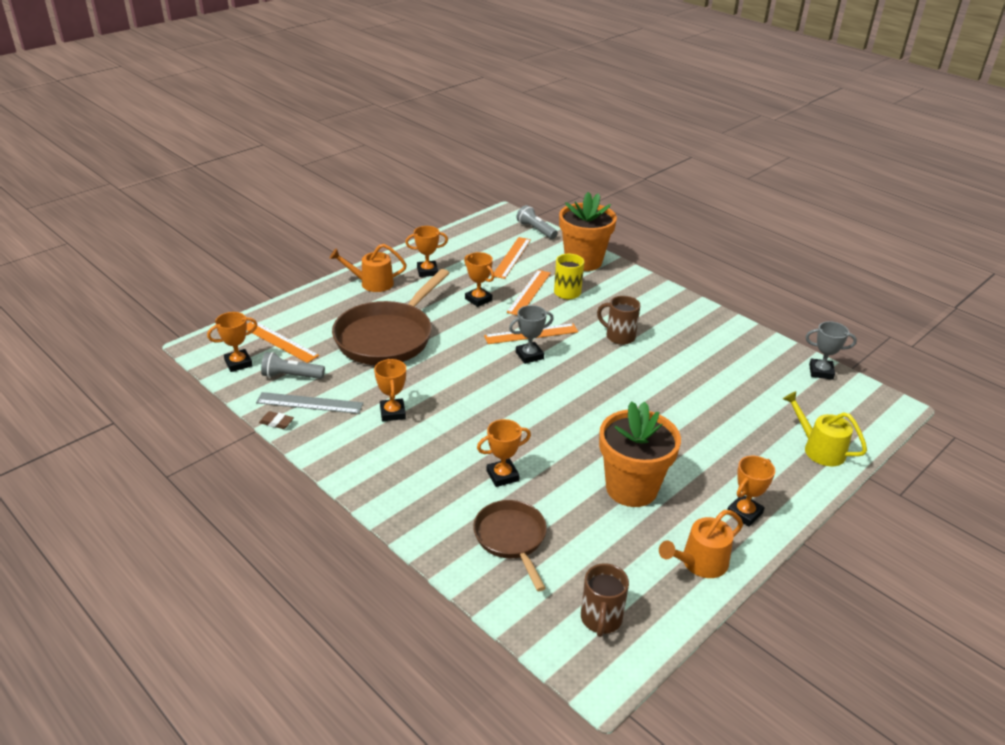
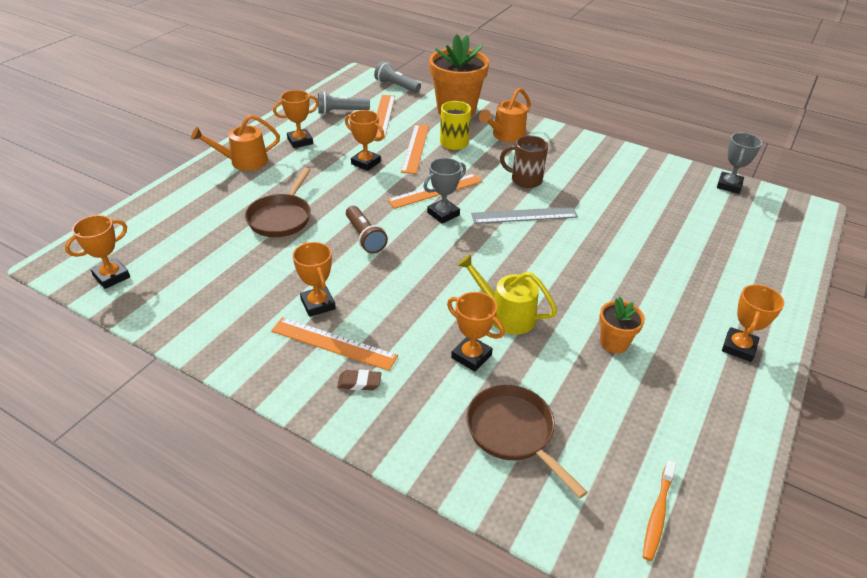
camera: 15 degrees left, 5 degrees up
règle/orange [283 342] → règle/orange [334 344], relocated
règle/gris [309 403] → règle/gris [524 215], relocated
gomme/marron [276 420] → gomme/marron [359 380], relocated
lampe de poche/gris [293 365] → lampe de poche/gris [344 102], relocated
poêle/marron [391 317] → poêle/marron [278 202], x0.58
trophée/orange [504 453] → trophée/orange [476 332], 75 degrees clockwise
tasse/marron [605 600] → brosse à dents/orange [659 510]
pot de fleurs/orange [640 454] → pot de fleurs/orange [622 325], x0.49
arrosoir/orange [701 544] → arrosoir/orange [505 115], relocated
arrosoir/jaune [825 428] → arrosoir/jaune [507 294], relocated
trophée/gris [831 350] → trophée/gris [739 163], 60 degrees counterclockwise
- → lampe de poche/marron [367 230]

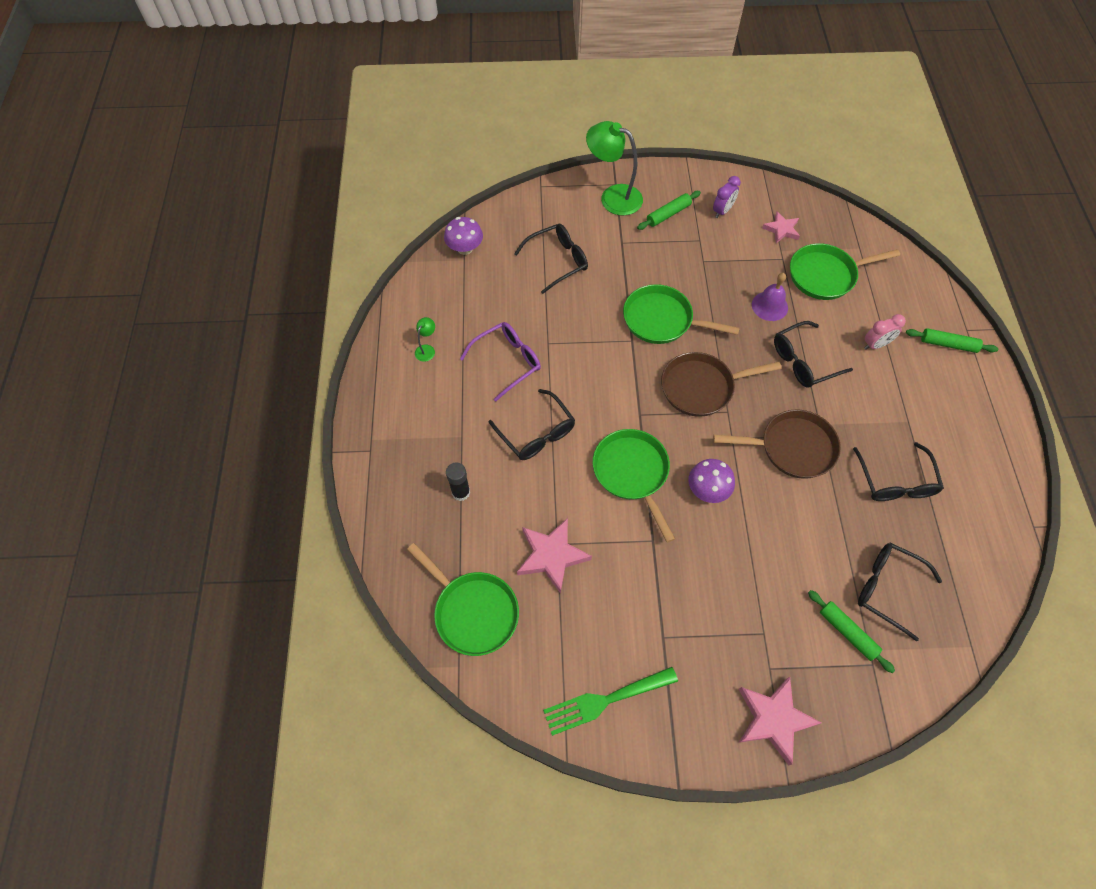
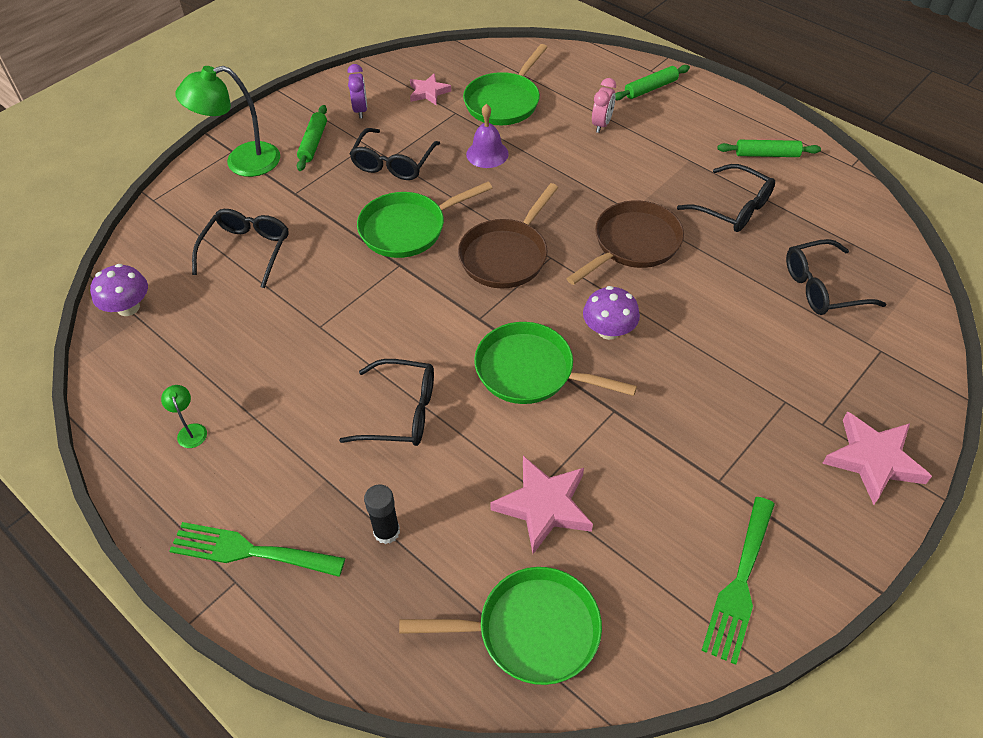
camera: 45 degrees left, 10 degrees down
lunettes/violet [500 362] → -
lunettes/noir [813 354] → lunettes/noir [395 154], relocated
rouleau à pâtisserie/vert [851 631] → rouleau à pâtisserie/vert [769 148], relocated
- → fourchette/vert [257 549]

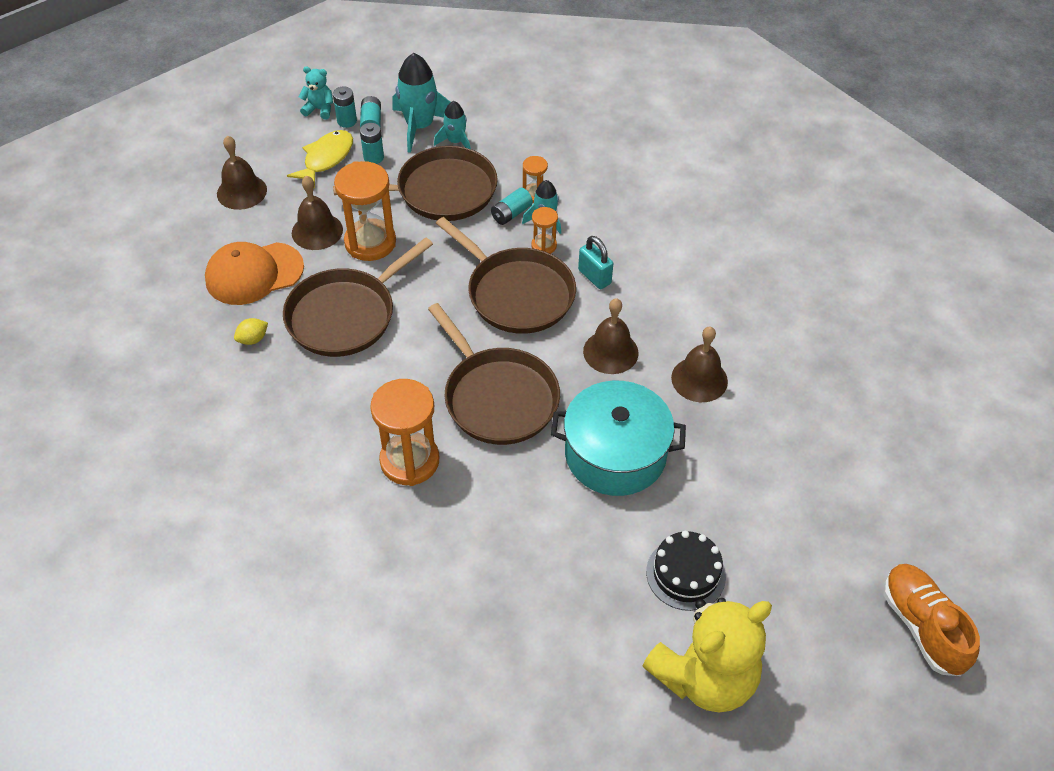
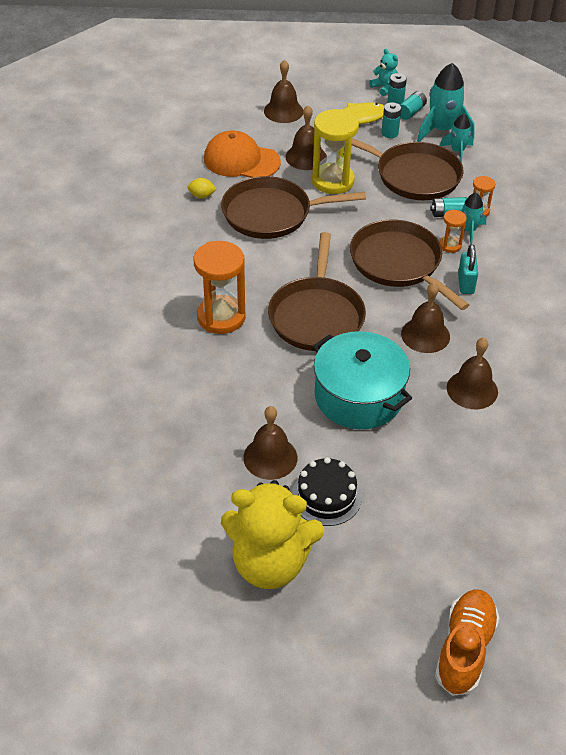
camera: 40 degrees right, 5 degrees down
sablier/orange [365 211] → sablier/jaune [335 151]
poêle/marron [506 275] → poêle/marron [409 265], 150 degrees clockwise
- → cloche/marron [270 443]

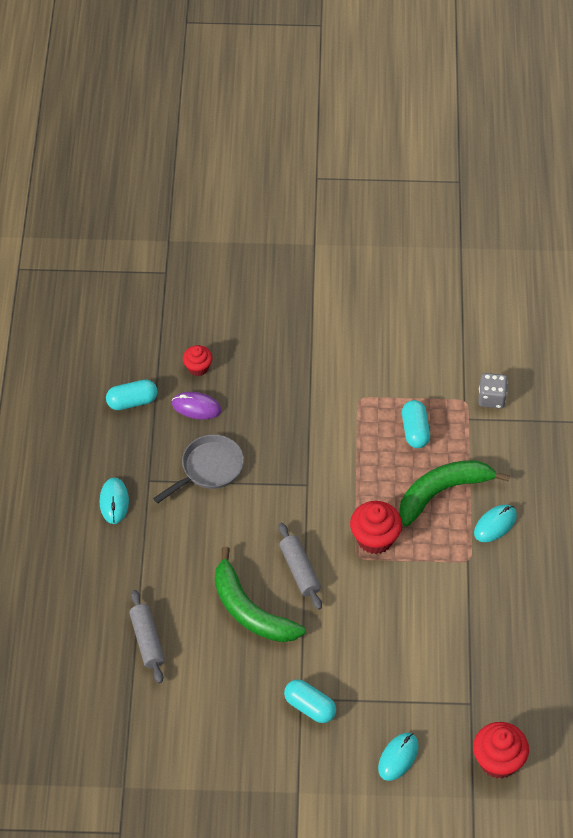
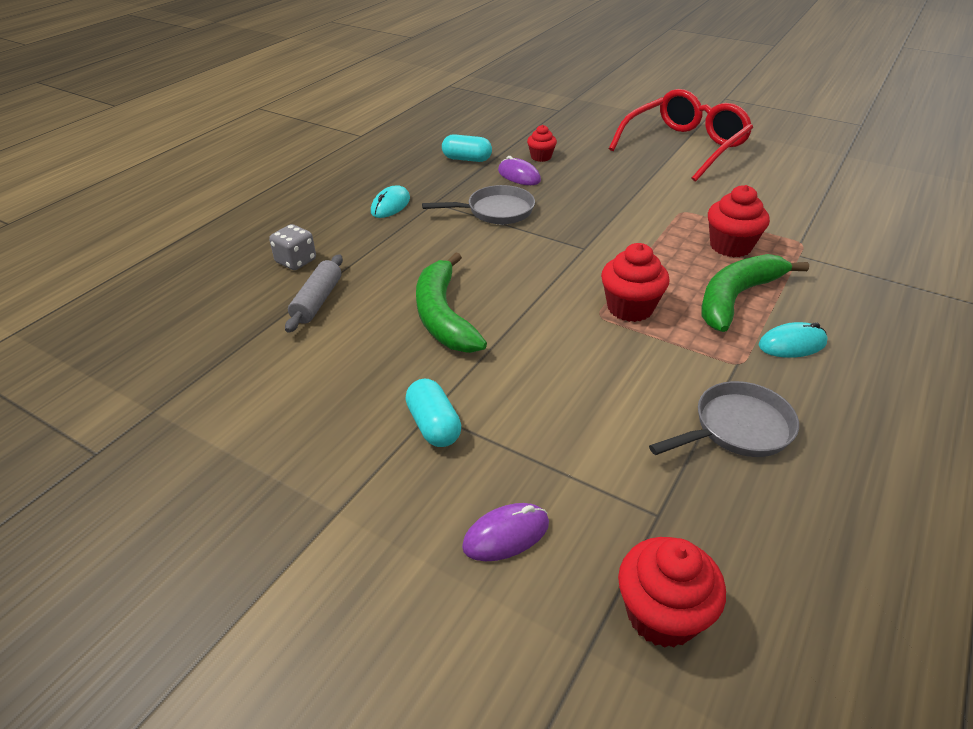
camera: 30 degrees right, 15 degrees down
rouleau à pâtisserie/gris [300 566] → -
souris/turquoise [398 757] → souris/violet [505 532]
banane/vert [454 493] → banane/vert [755 293], 45 degrees counterclockwise
gélule/turquoise [416 424] → muffin/rouge [739 221]
dé/gris [493 391] → dé/gris [292 247], relocated
- → lunettes/rouge [681 135]
- → poêle/gris [724 419]

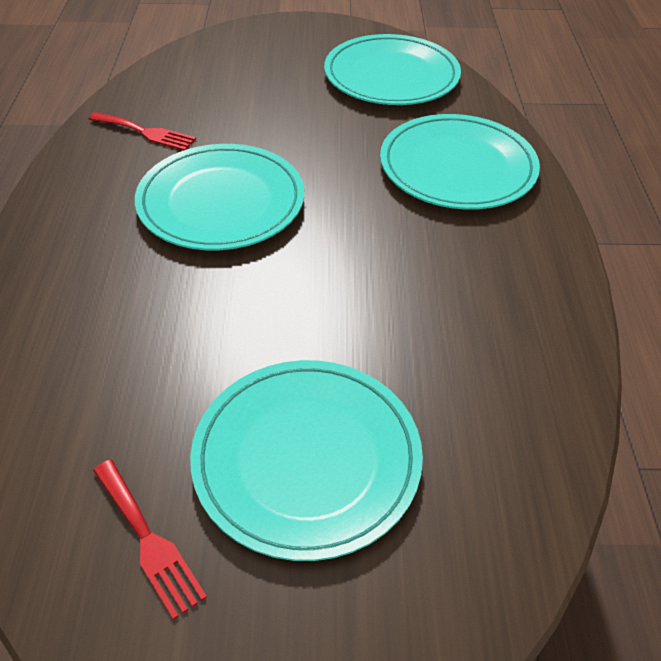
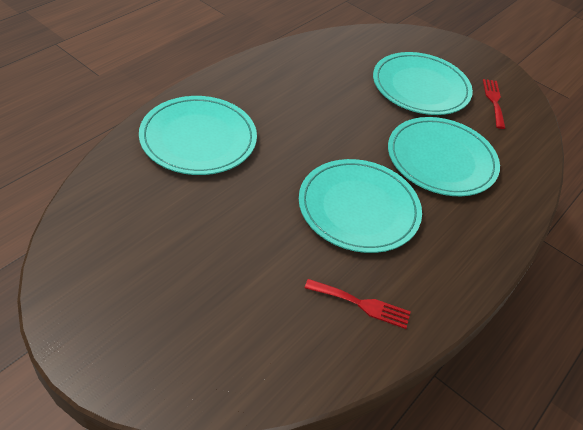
camera: 145 degrees left, 0 degrees up
fourchette/rouge [142 131] → fourchette/rouge [358 304], 135 degrees clockwise
assiette/turquoise [392 69] → assiette/turquoise [444 156], relocated

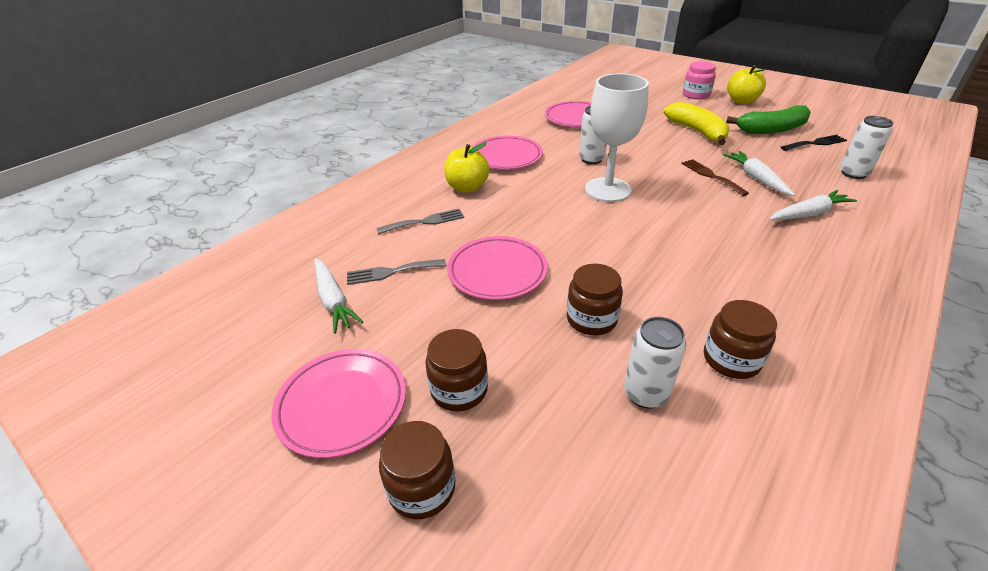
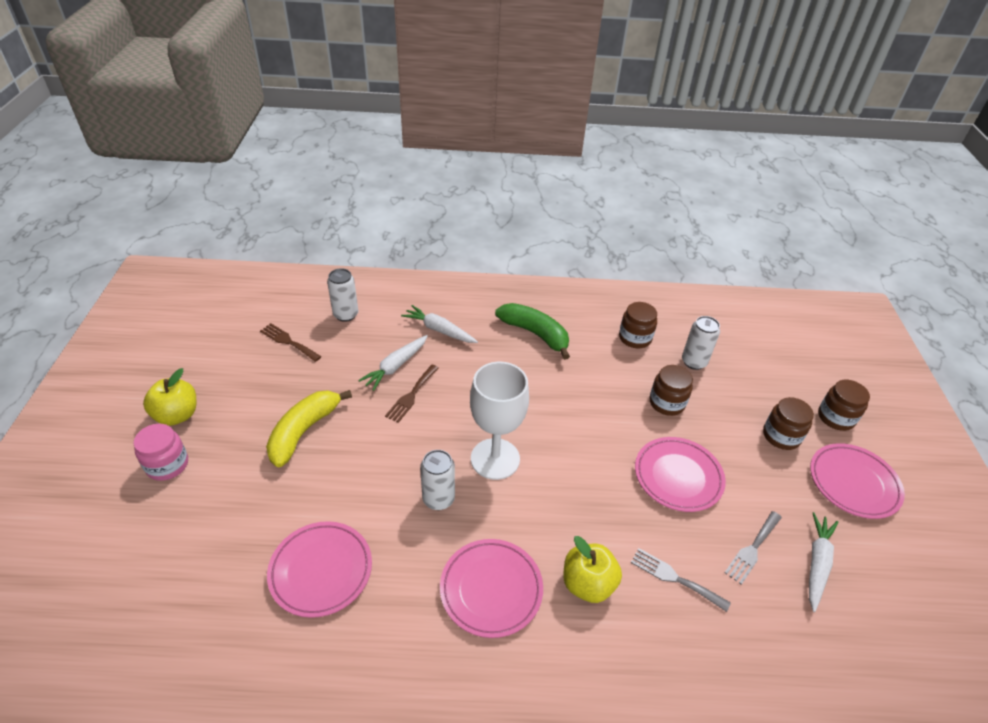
camera: 130 degrees left, 5 degrees up
fourchette/gris [396 272] → fourchette/gris [753 548], 90 degrees clockwise
banane/vert [768 119] → banane/vert [532 331], relocated
fourchette/noir [814 143] → fourchette/marron [291 342]

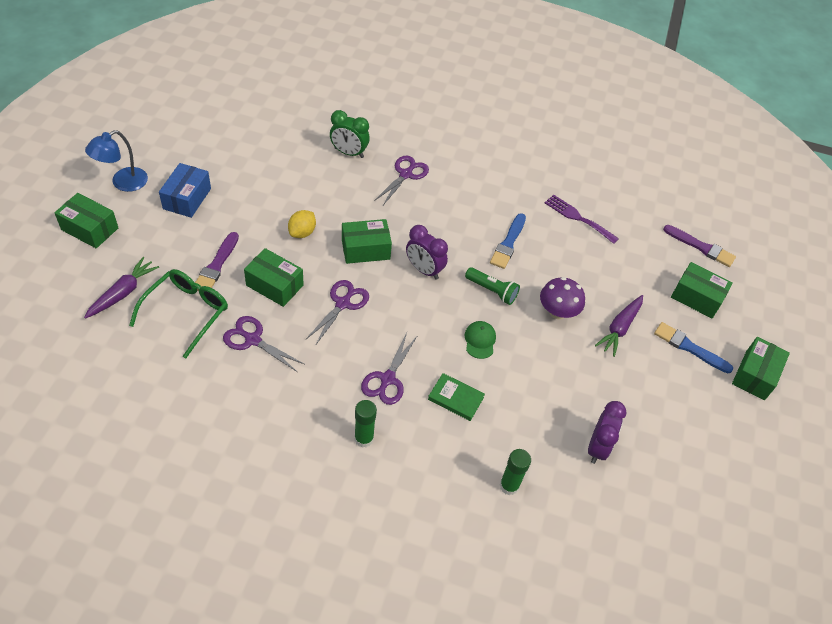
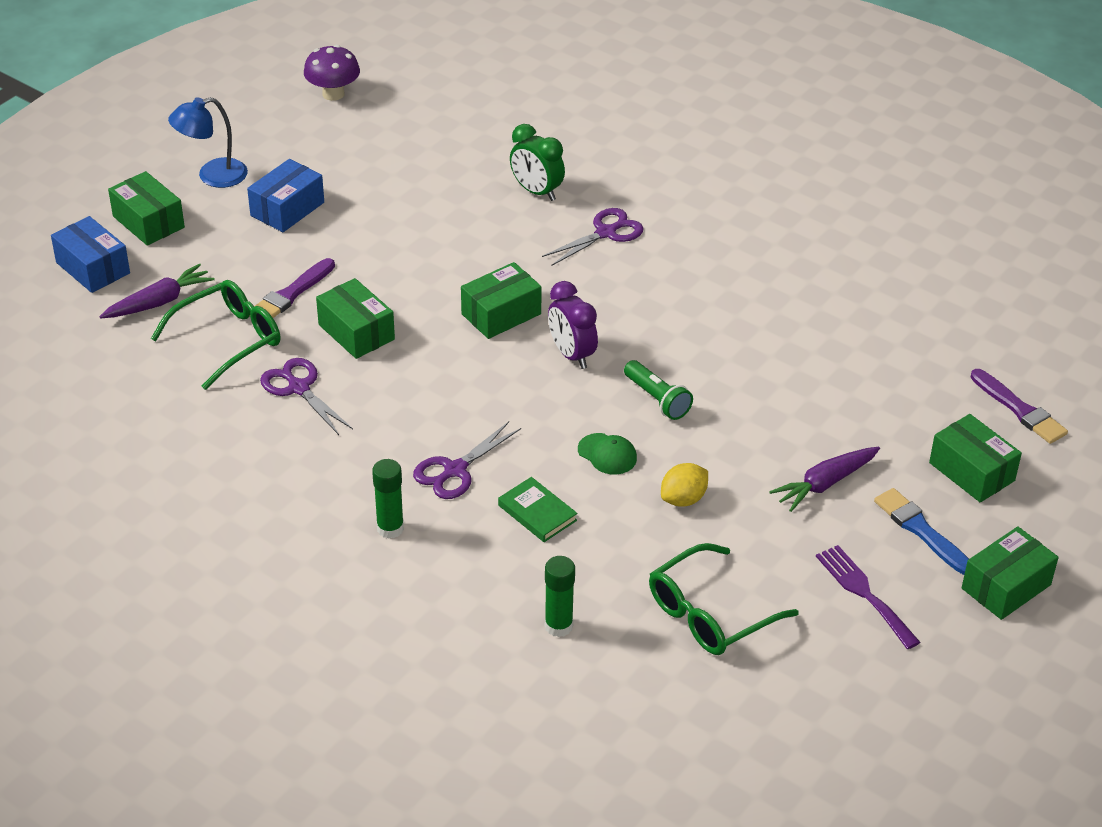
camera: 25 degrees right, 10 degrees down
citron/jaune [302 224] → citron/jaune [684 485], relocated
ciseaux/violet [337 313] → -
boîte/vert [367 241] → boîte/vert [501 300], 45 degrees counterclockwise
casquette/vert [480 340] → casquette/vert [607 454], 105 degrees clockwise
pinceau/bleu [508 241] → -
champignon/violet [562 298] → champignon/violet [332 73], relocated
fourchette/violet [582 219] → fourchette/violet [868 597], relocated
réveil/violet [607 432] → lunettes/vert [724 599]
- → boîte/bleu [90 254]

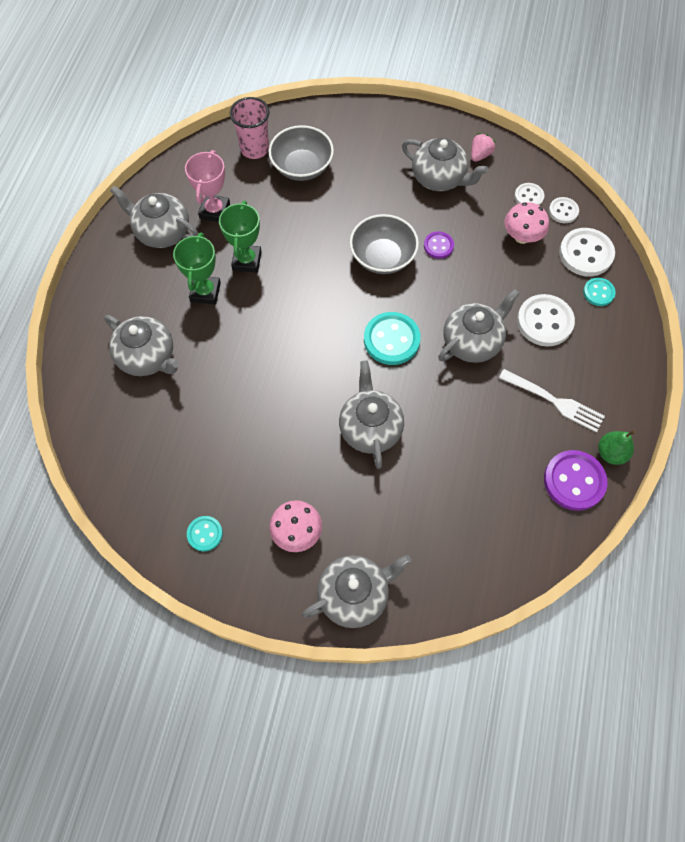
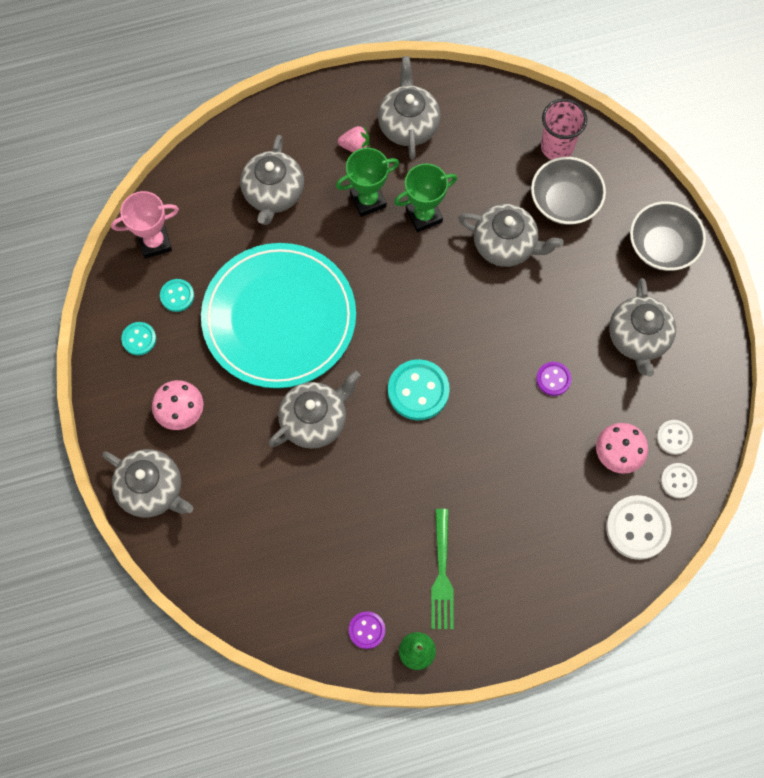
camera: 60 degrees right, 5 degrees up
trophée/rose [207 186] → trophée/rose [145 225], relocated
bol/gris [384 244] → bol/gris [668 236], relocated
théière/gris [479 326] → théière/gris [511 235], relocated
fraise/rose [483 147] → fraise/rose [354 139], relocated
fourchette/blanc [552 401] → fourchette/vert [442 569]
bouton/blanc [546 320] → -
bouton/violet [575 480] → bouton/violet [367 630], x0.56
bouton/turquoise [599 292] → bouton/turquoise [177 295], relocated
- → assiette/turquoise [278 315]

